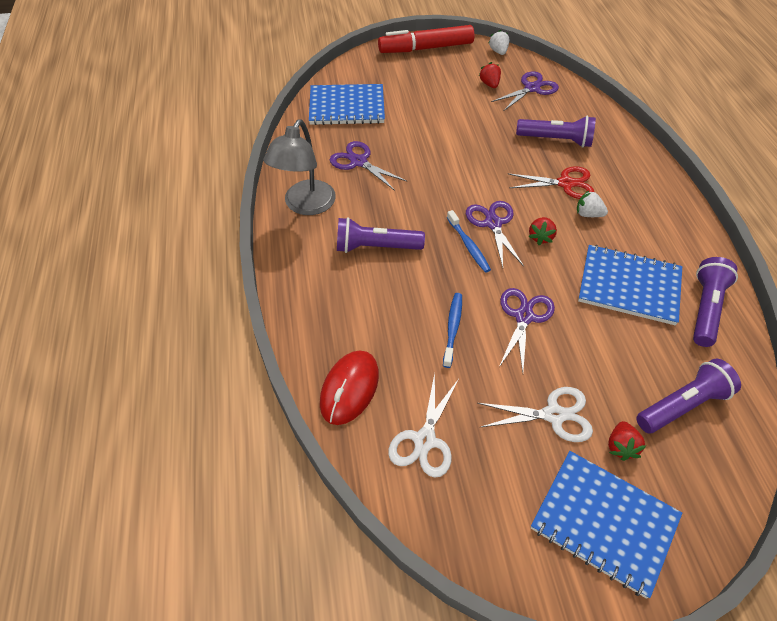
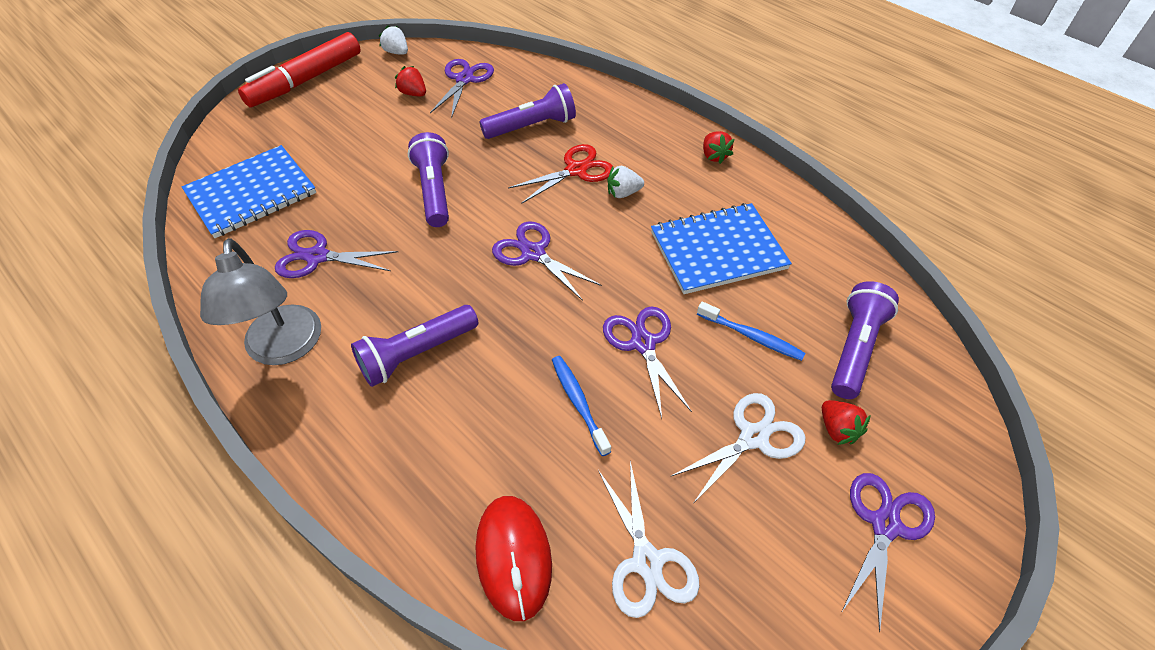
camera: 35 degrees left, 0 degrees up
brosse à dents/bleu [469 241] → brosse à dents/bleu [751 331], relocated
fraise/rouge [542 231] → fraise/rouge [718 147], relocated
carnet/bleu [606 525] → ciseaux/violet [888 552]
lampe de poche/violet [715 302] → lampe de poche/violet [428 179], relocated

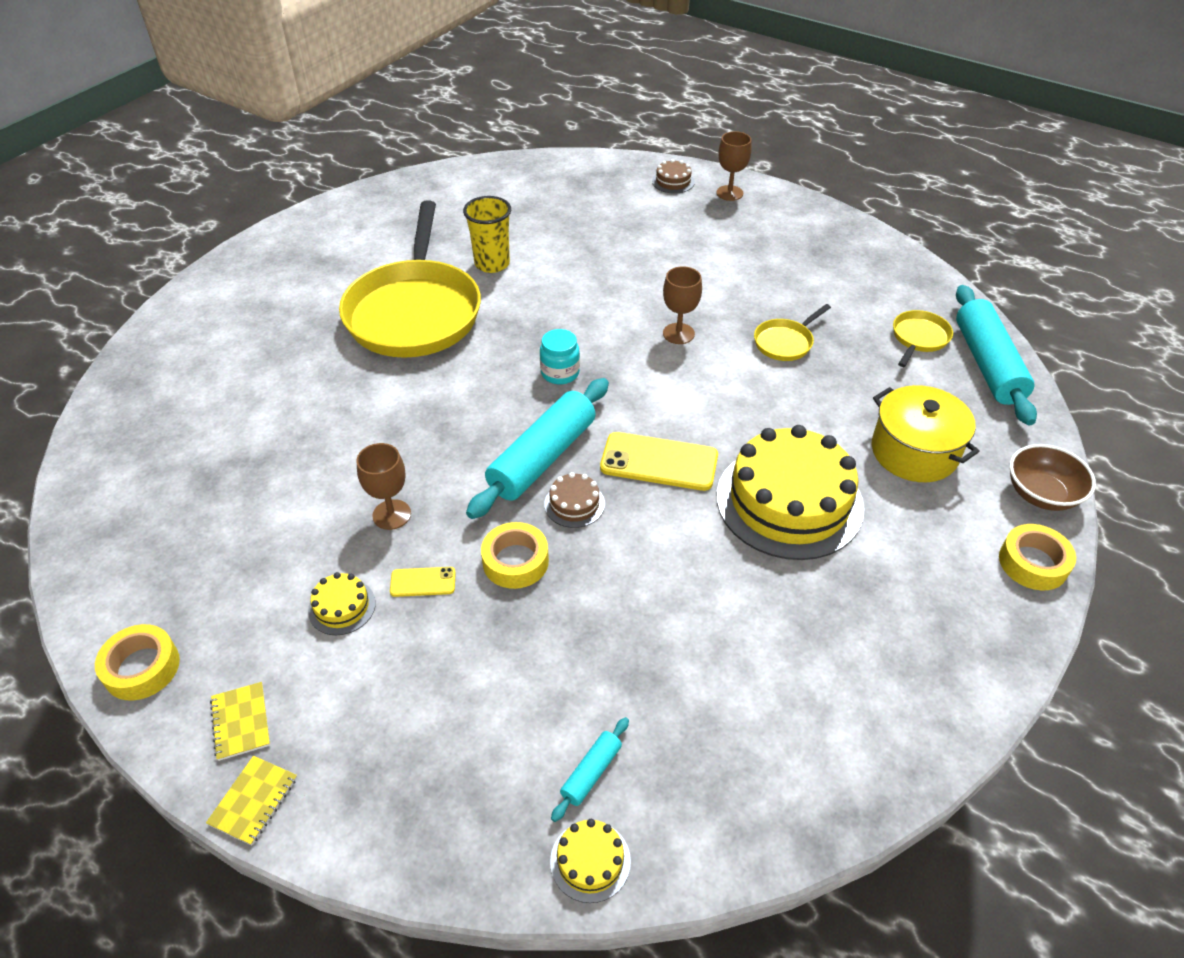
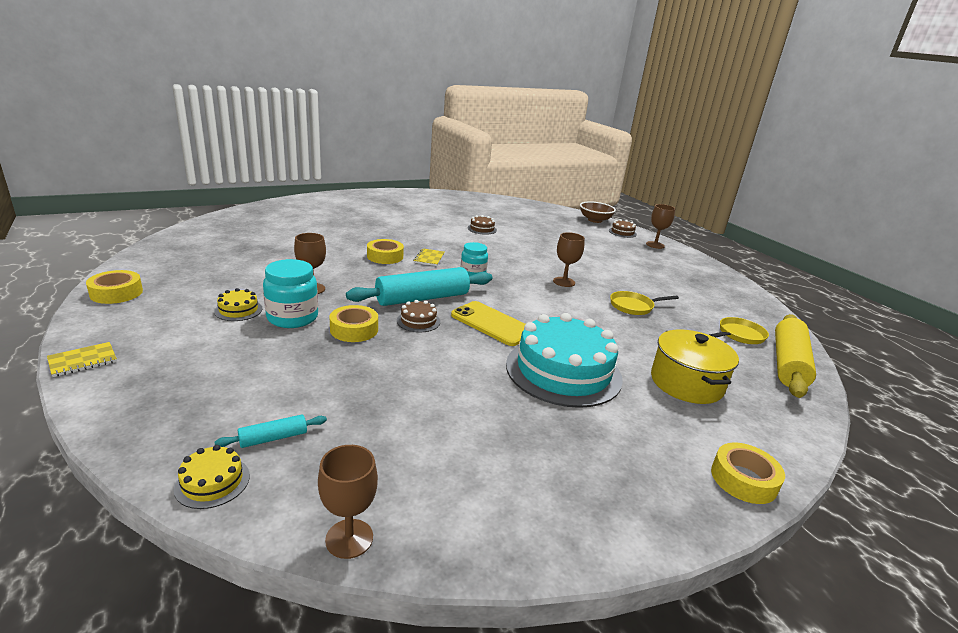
camera: 25 degrees right, 20 degrees down
carnet/jaune [240 721] → carnet/jaune [428 257], relocated
poêle/jaune [410 279] → -
téléphone/jaune [423 582] → bocal/turquoise [290 293]
gobelet/jaune [487 234] → gâteau/marron [482 225]
gâteau/jaune [790 492] → gâteau/turquoise [564 360]
rouleau à pâtisserie/turquoise [996 355] → rouleau à pâtisserie/jaune [795 356]
bol/marron [1052 477] → bol/marron [598 212], relocated
- → verre à pied/marron [348 502]
- → ruban adhésif/jaune [385 251]

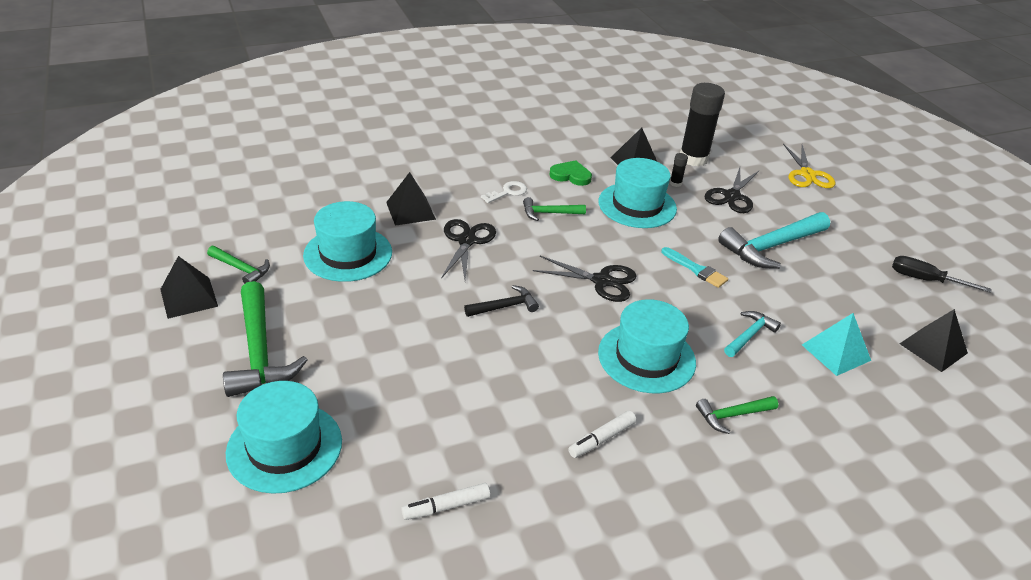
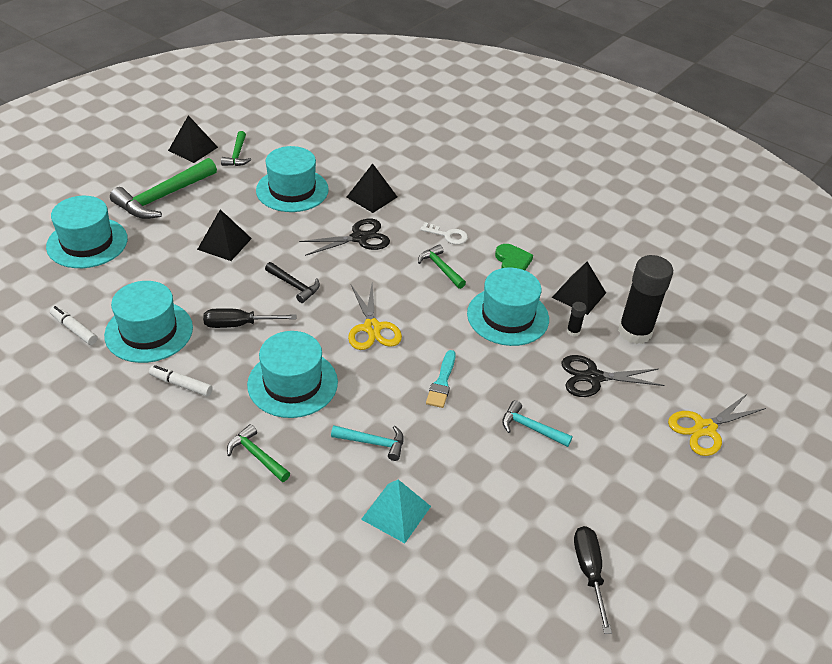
camera: 60 degrees right, 5 degrees up
ciseaux/noir [584 279] → ciseaux/jaune [375 317]
marteau/turquoise [774 240] → marteau/turquoise [537 423], x0.53
pyramide/noir [933 340] → pyramide/noir [224 235], relocated
- → chapeau/turquoise [148 322]
- → tournevis/noir [250 318]

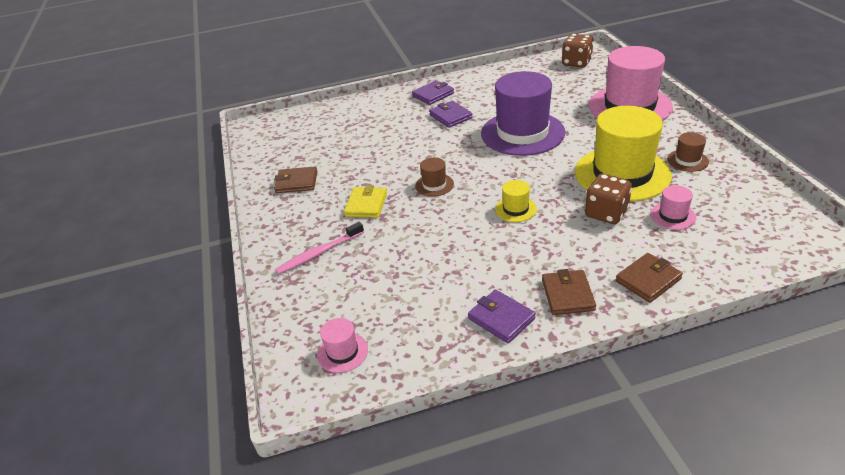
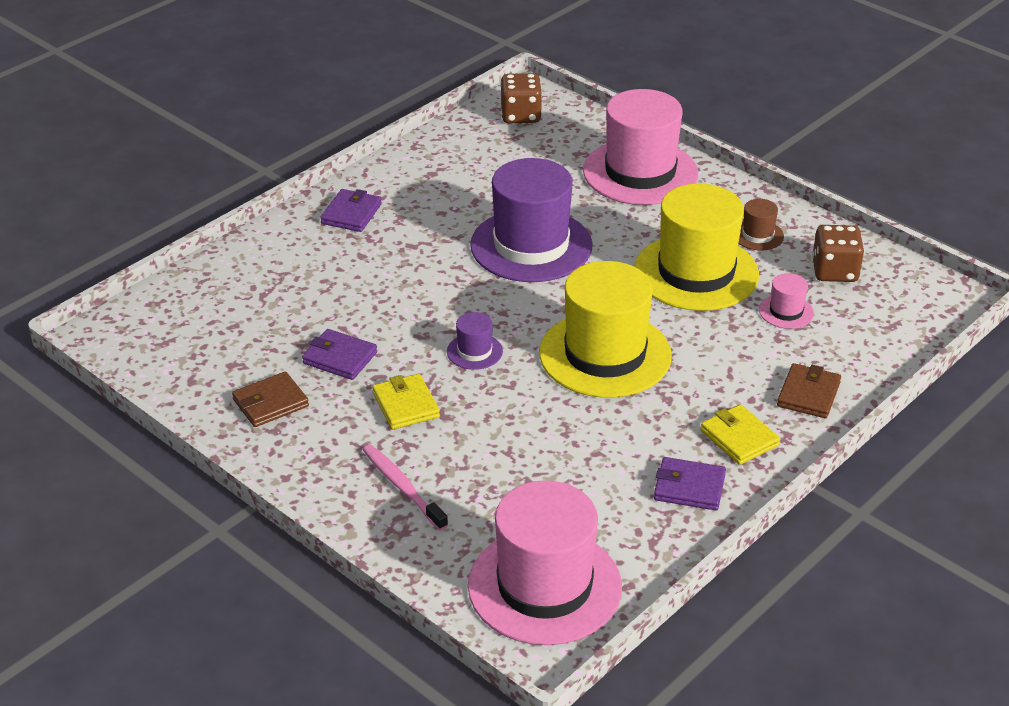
camera: 35 degrees left, 0 degrees up
brosse à dents/rose [319 248] → brosse à dents/rose [405 488], 120 degrees clockwise
chapeau/rose [342 345] → chapeau/rose [545 562], x2.35
chapeau/marron [434 177] → chapeau/violet [475 341]
portefeuille/violet [451 114] → portefeuille/violet [339 354], relocated
chapeau/jaune [516 201] → chapeau/jaune [605 329], x2.35
portefeuille/marron [569 292] → portefeuille/jaune [740 434]
dé/marron [608 199] → dé/marron [838 253], relocated

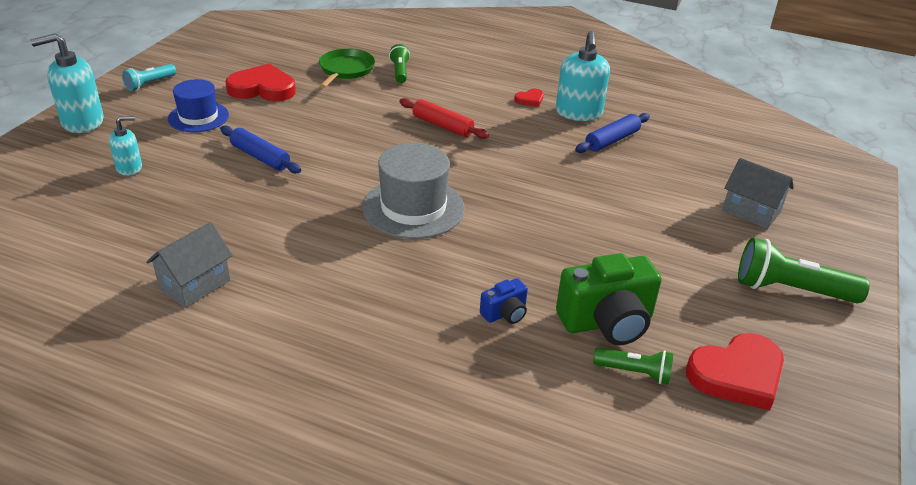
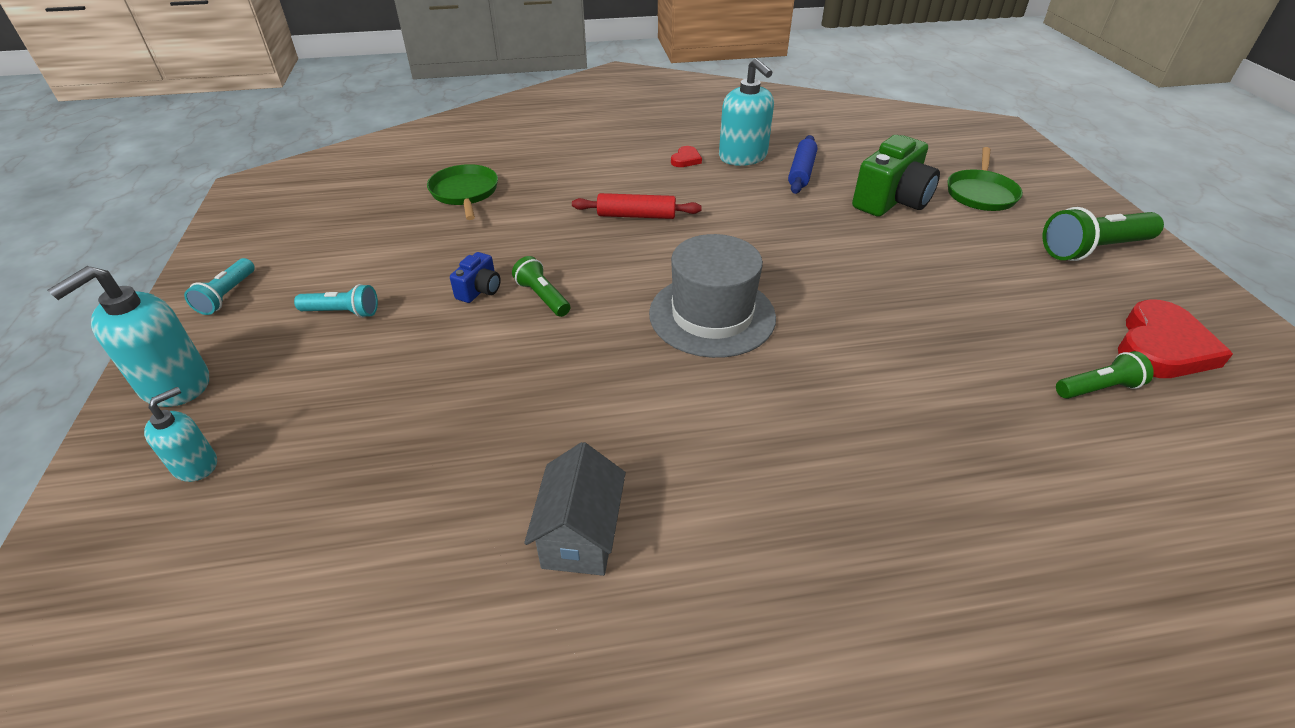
camera: 30 degrees left, 5 degrees up
distributeur de savon/turquoise [125 146] → distributeur de savon/turquoise [180 434], relocated
chapeau/bleu [198 105] → lampe de poche/turquoise [336 301]
rouleau à pâtisserie/bleu [260 149] → -
cœur/rouge [261 82] → -
lampe de poche/vert [399 63] → lampe de poche/vert [541 286], relocated
appareil photo/bleu [504 301] → appareil photo/bleu [475 277], relocated
appareil photo/vert [609 299] → appareil photo/vert [896 176], relocated
maison/gris [758 193] → poêle/vert [985 179]

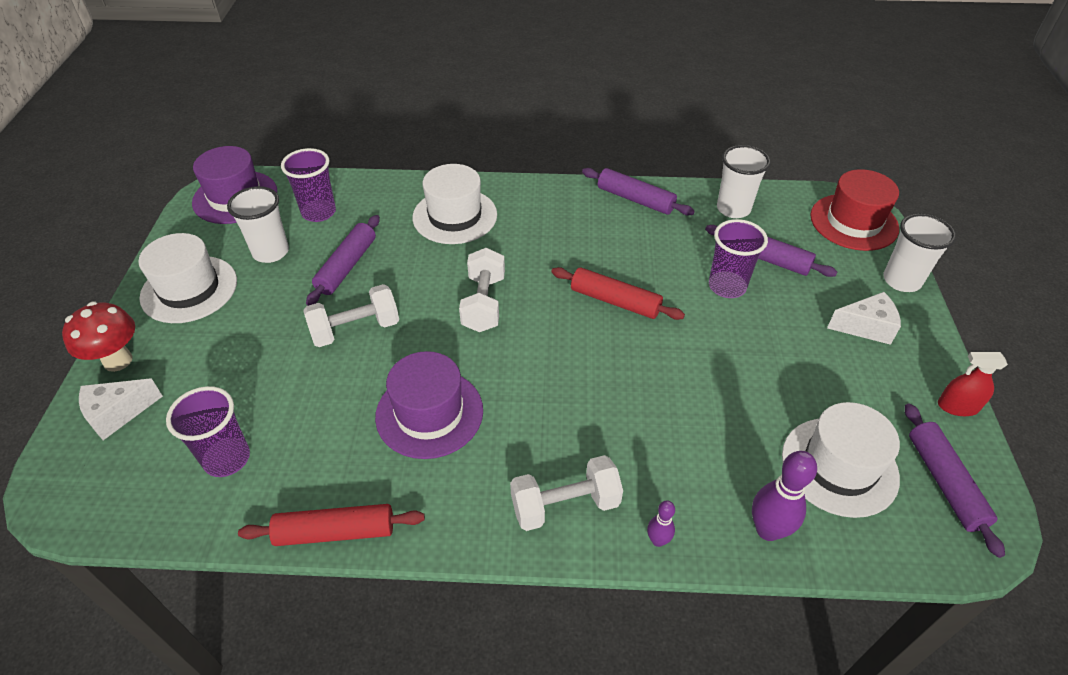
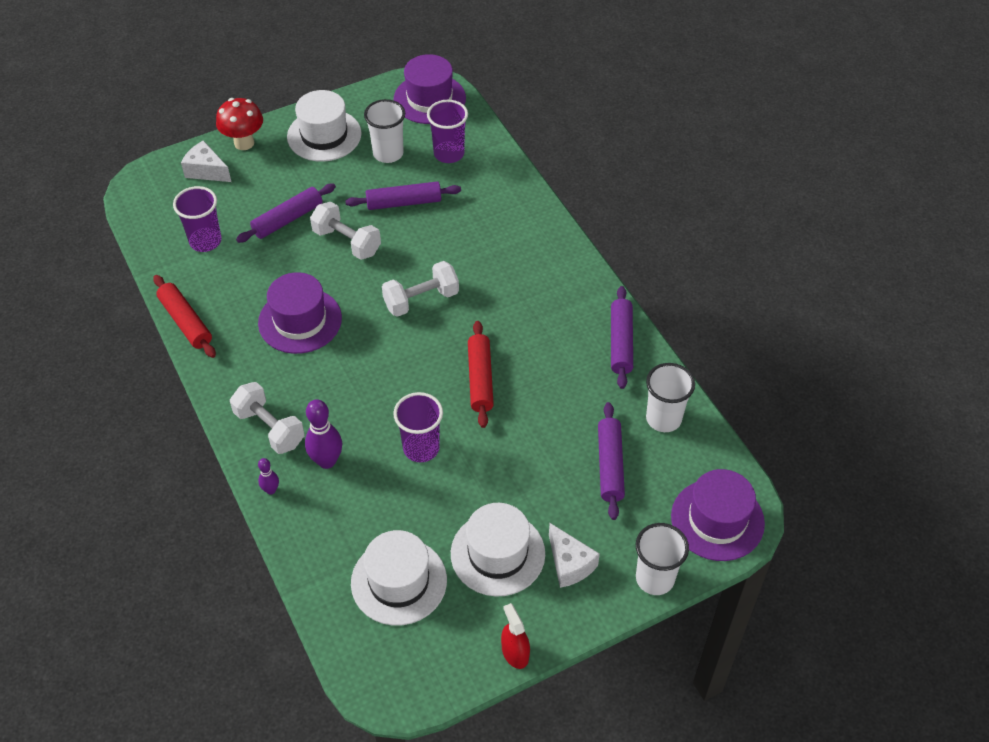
camera: 60 degrees right, 5 degrees up
chapeau/blanc [455 204] → chapeau/blanc [498 549], relocated
gobelet/violet [738 258] → gobelet/violet [418 427], relocated
quille/violet [784 496] → quille/violet [323 434], relocated
chapeau/rouge [854 210] → chapeau/violet [718 515]
rouleau à pâtisserie/violet [955 480] → rouleau à pâtisserie/violet [286 213], relocated

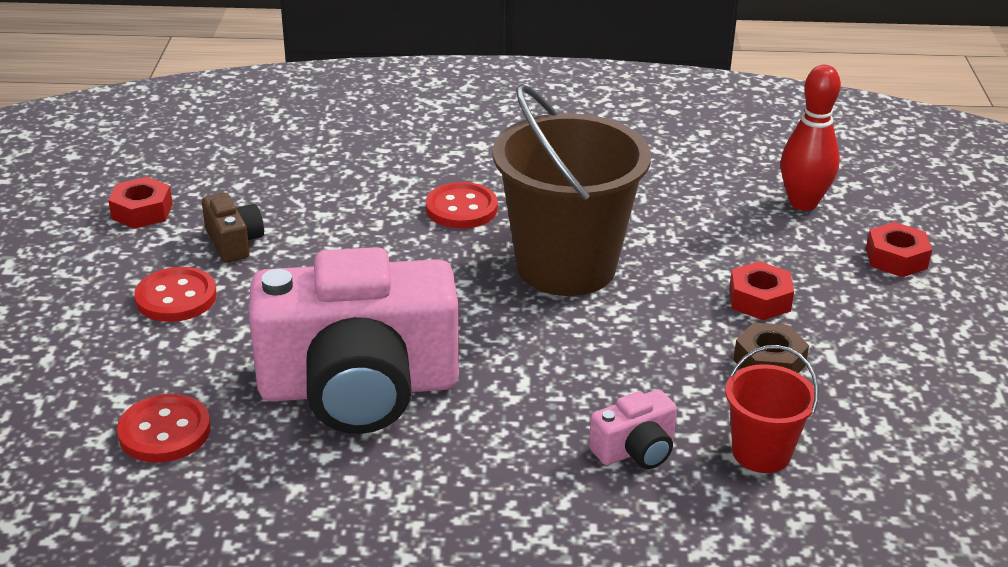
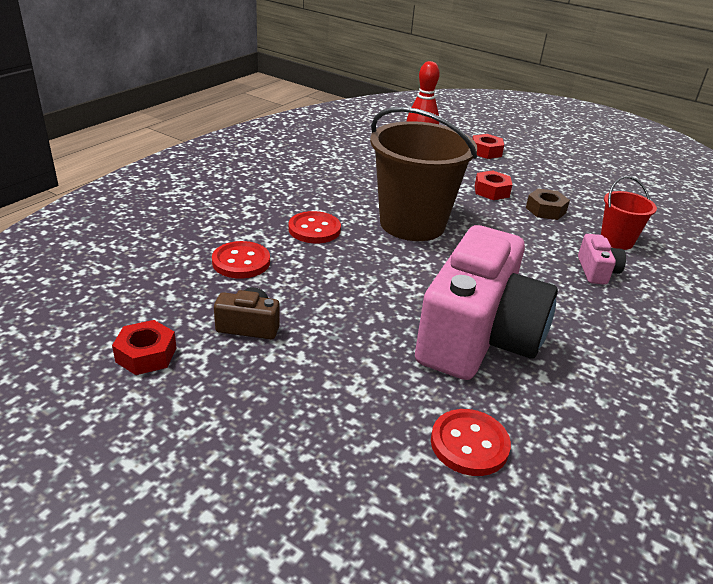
camera: 60 degrees left, 0 degrees up
bouton/rouge [175 294] → bouton/rouge [241 260], relocated

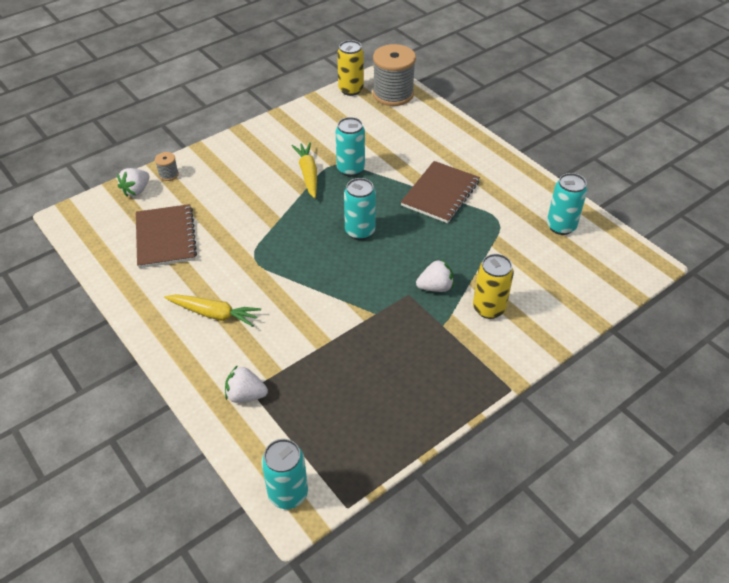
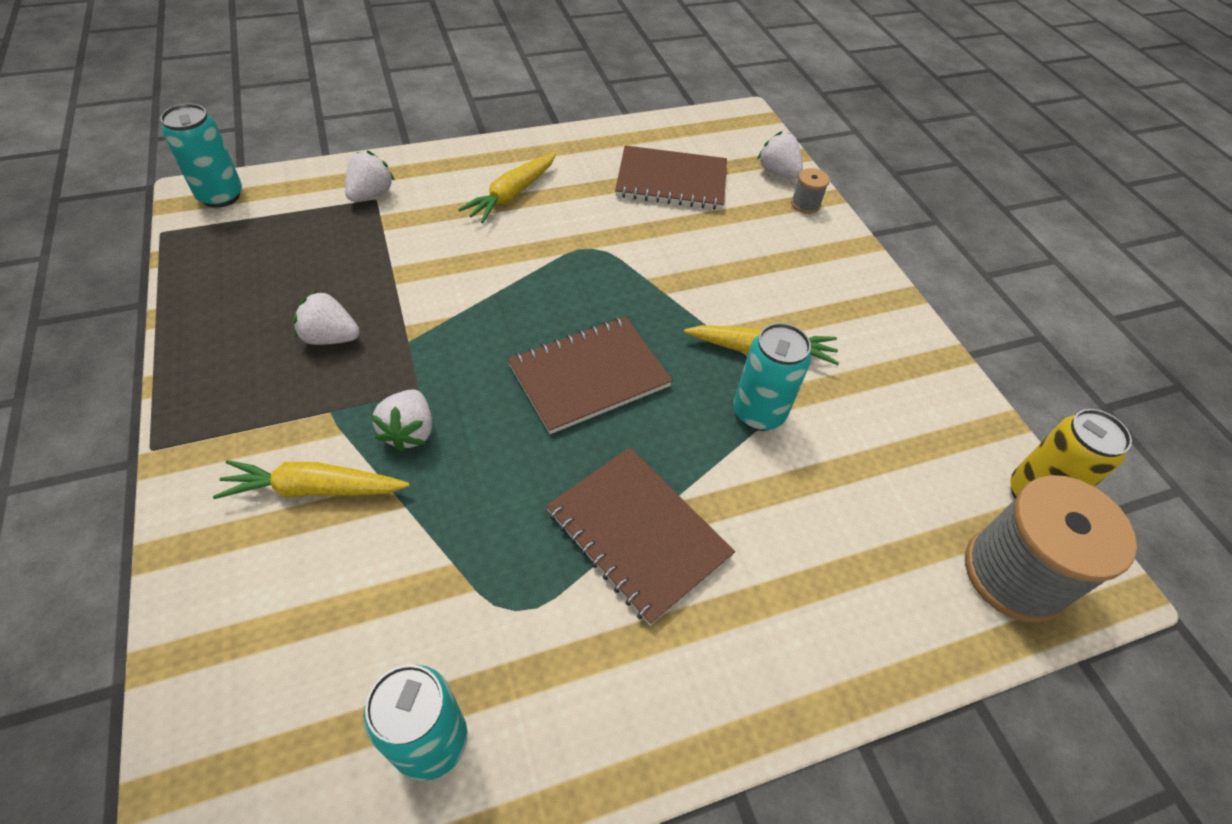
camera: 105 degrees right, 5 degrees up
canette/turquoise [360 209] → carnet/marron [590 375]
canette/jaune [493 286] → carotte/jaune [311 479]
- → fraise/blanc [326 318]

